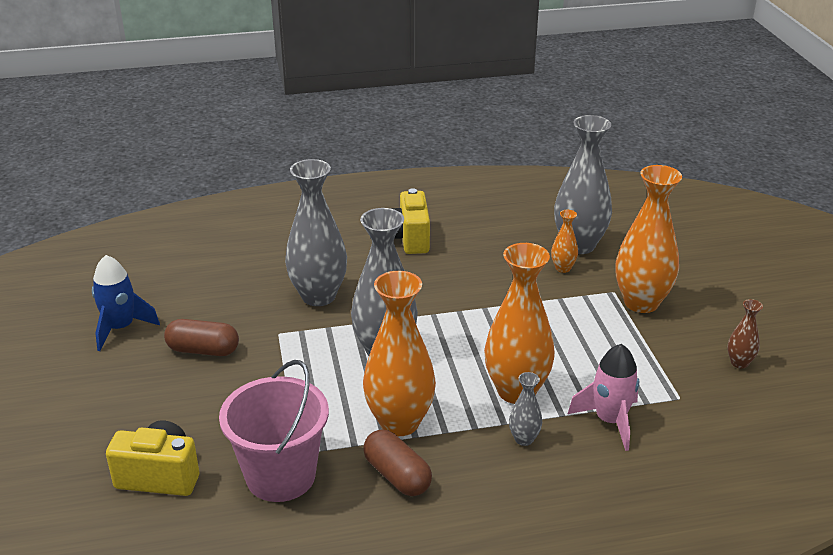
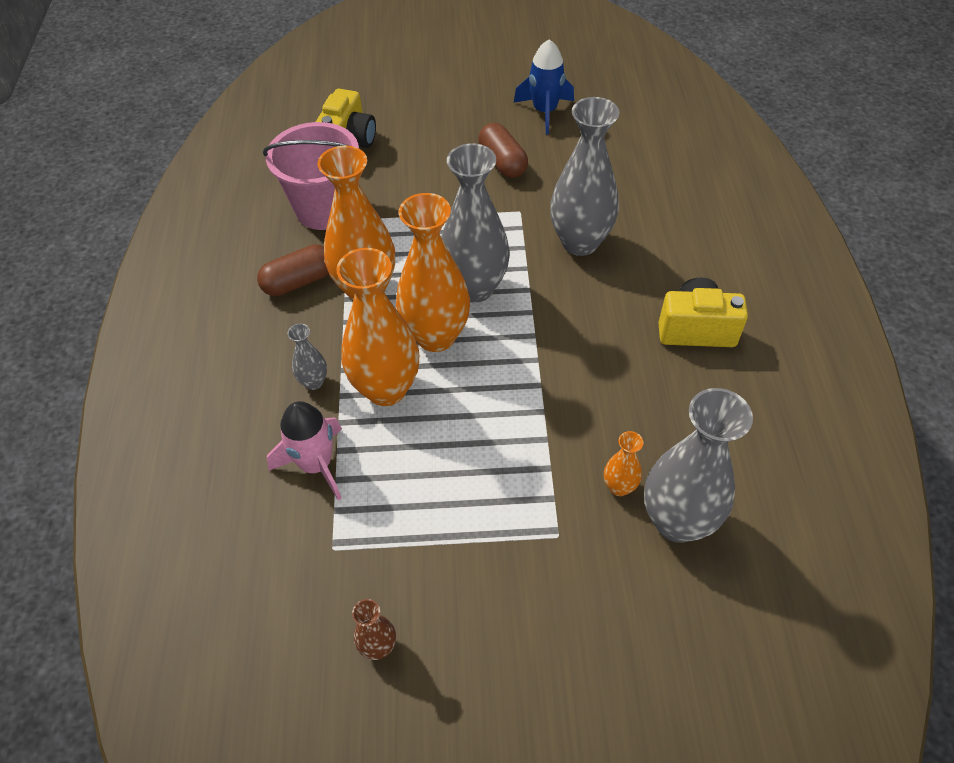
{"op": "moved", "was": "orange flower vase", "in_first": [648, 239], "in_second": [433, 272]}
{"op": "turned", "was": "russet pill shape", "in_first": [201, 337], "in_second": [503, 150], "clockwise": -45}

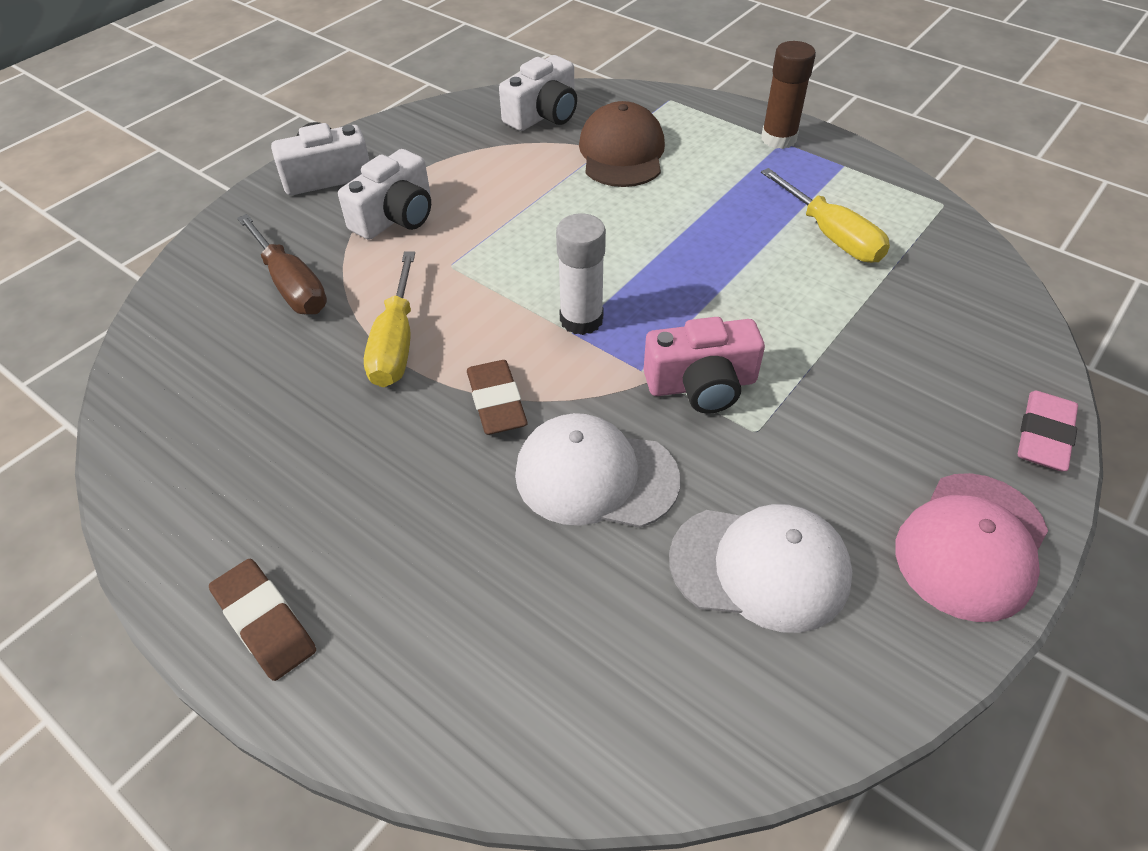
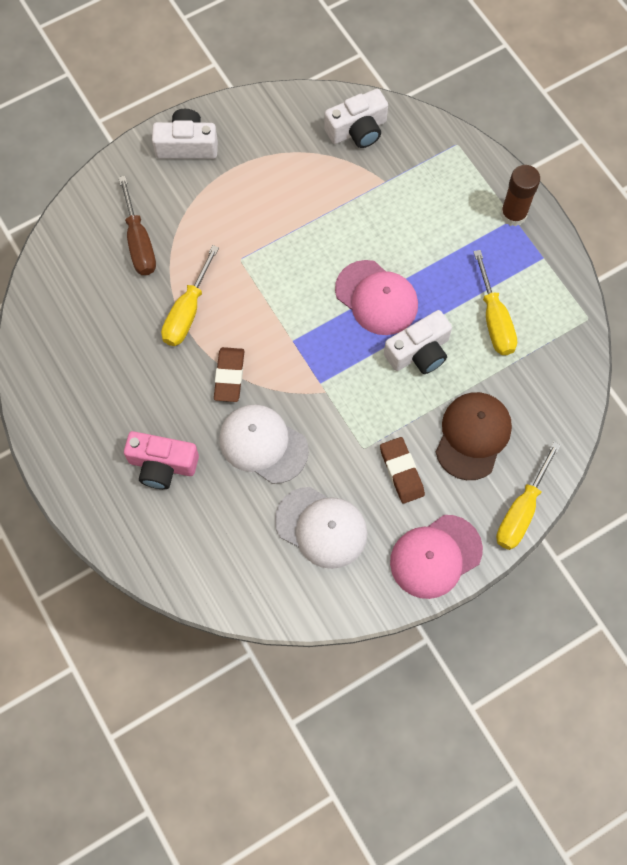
{"op": "moved", "was": "russet cap", "in_first": [622, 144], "in_second": [474, 436]}
{"op": "moved", "was": "white photo camera", "in_first": [384, 194], "in_second": [418, 342]}
{"op": "removed", "was": "white glue stick", "in_first": [581, 274]}
{"op": "moved", "was": "pink photo camera", "in_first": [704, 365], "in_second": [161, 460]}
{"op": "replaced", "was": "pink gum eraser", "now": "golden flat screwdriver", "in_first": [1048, 431], "in_second": [528, 495]}
{"op": "moved", "was": "russet gum eraser", "in_first": [262, 620], "in_second": [402, 470]}
{"op": "added", "now": "pink cap", "in_second": [376, 297]}

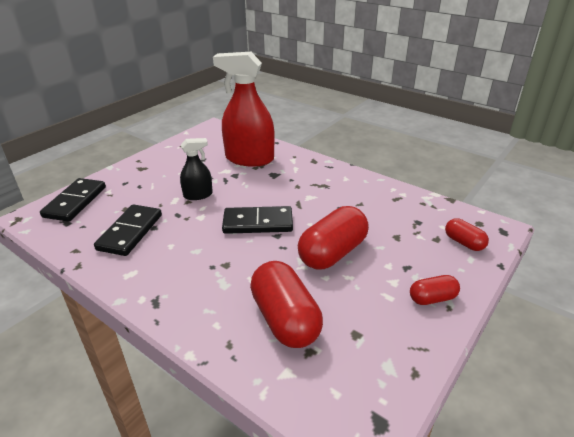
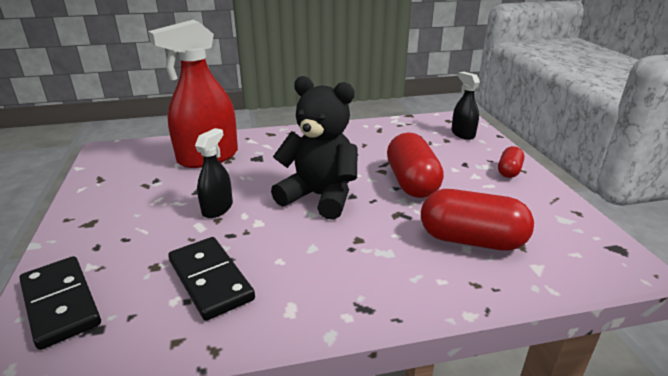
{"op": "replaced", "was": "black domino", "now": "black teddy bear", "in_first": [257, 220], "in_second": [314, 148]}
{"op": "replaced", "was": "crimson pill shape", "now": "black spray bottle", "in_first": [467, 234], "in_second": [465, 106]}

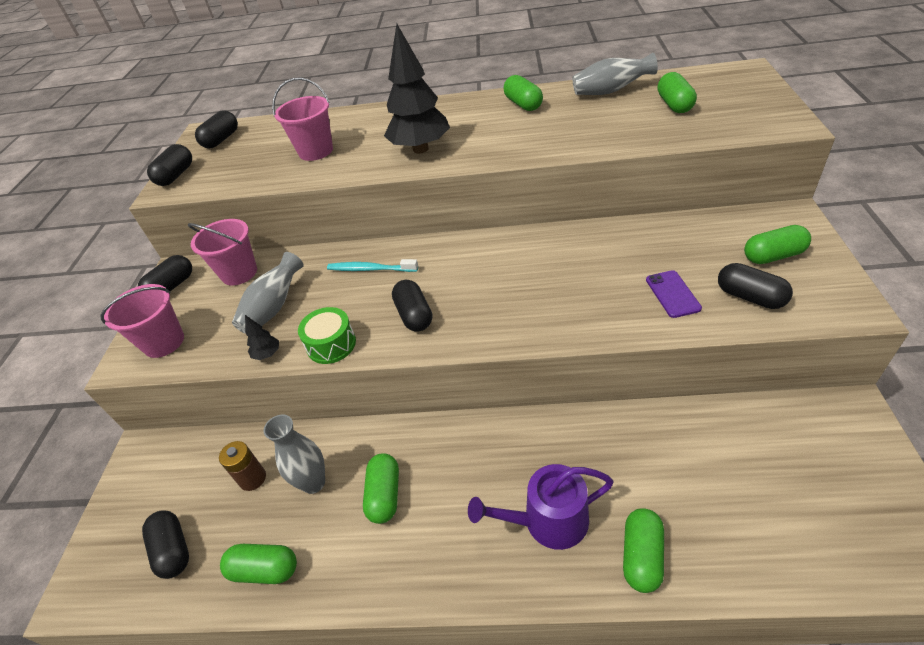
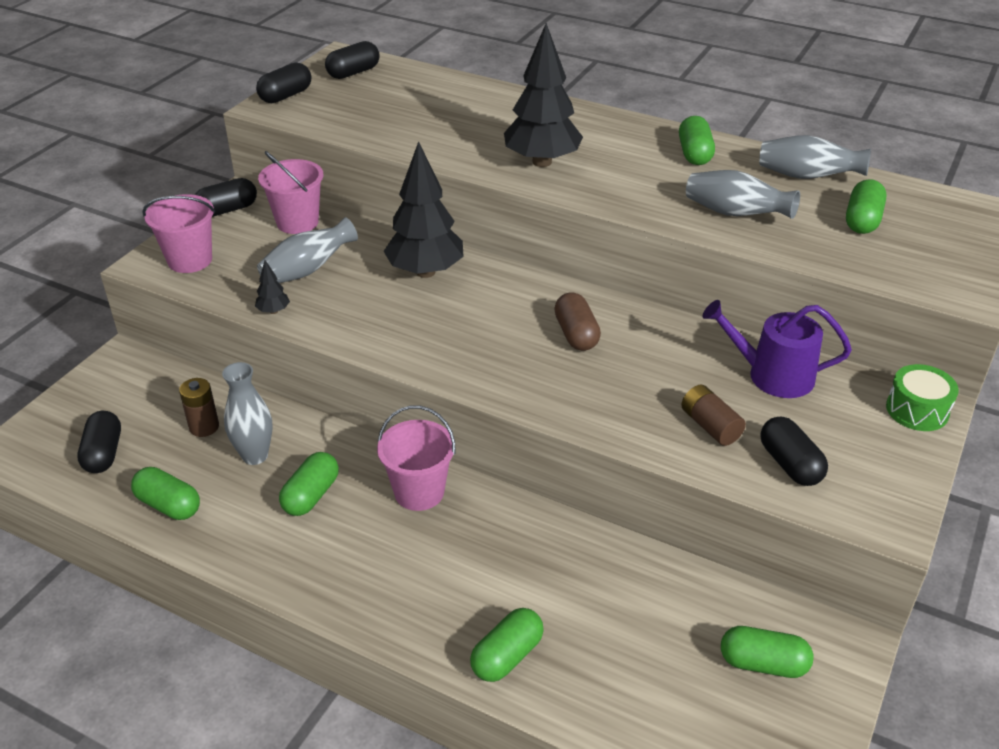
{"op": "moved", "was": "pink pail", "in_first": [302, 119], "in_second": [416, 458]}
{"op": "moved", "was": "emerald pill shape", "in_first": [777, 244], "in_second": [767, 652]}
{"op": "replaced", "was": "turquoise dental brush", "now": "black fir tree", "in_first": [372, 265], "in_second": [423, 209]}
{"op": "replaced", "was": "violet phone", "now": "russet battery", "in_first": [674, 294], "in_second": [713, 415]}
{"op": "removed", "was": "black pill shape", "in_first": [412, 306]}
{"op": "moved", "was": "emerald toy drum", "in_first": [327, 335], "in_second": [922, 397]}
{"op": "moved", "was": "violet watering pot", "in_first": [541, 507], "in_second": [777, 349]}
{"op": "added", "now": "grey flower vase", "in_second": [743, 194]}
{"op": "added", "now": "russet pill shape", "in_second": [577, 321]}

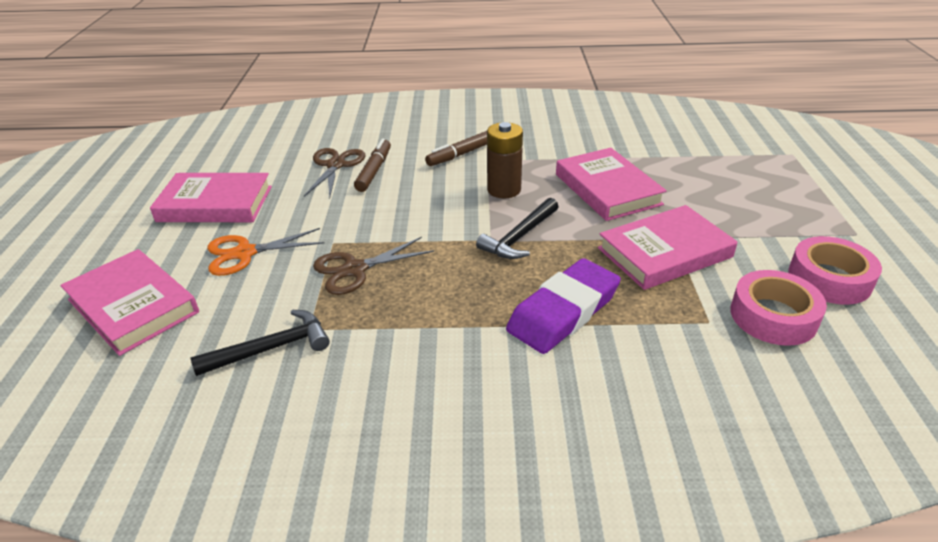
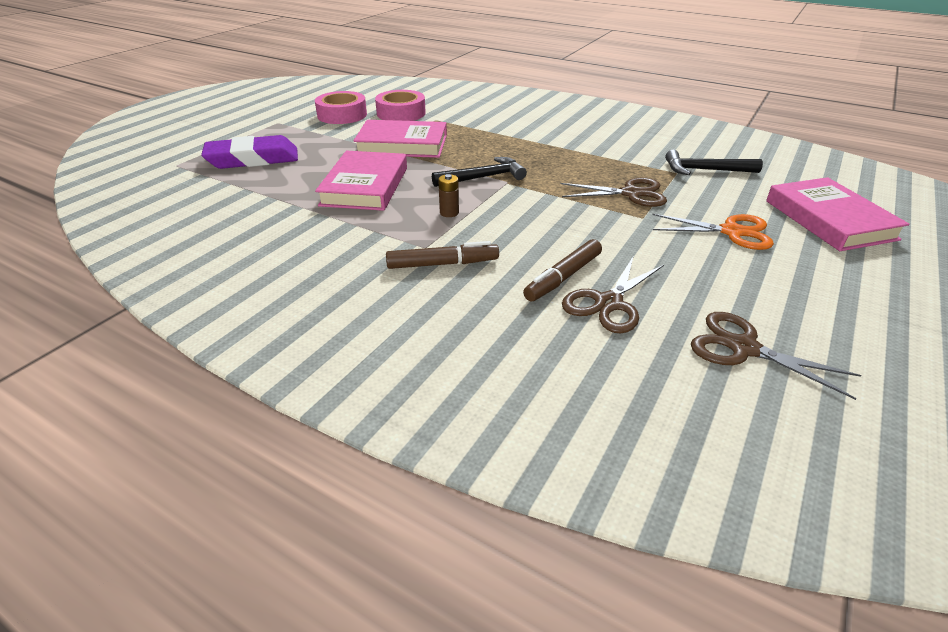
{"op": "resized", "was": "russet battery", "in_first": [505, 160], "in_second": [448, 195], "ratio": 0.53}
{"op": "removed", "was": "pink book", "in_first": [211, 197]}
{"op": "moved", "was": "violet gum eraser", "in_first": [563, 306], "in_second": [249, 152]}
{"op": "added", "now": "russet pair of scissors", "in_second": [776, 356]}

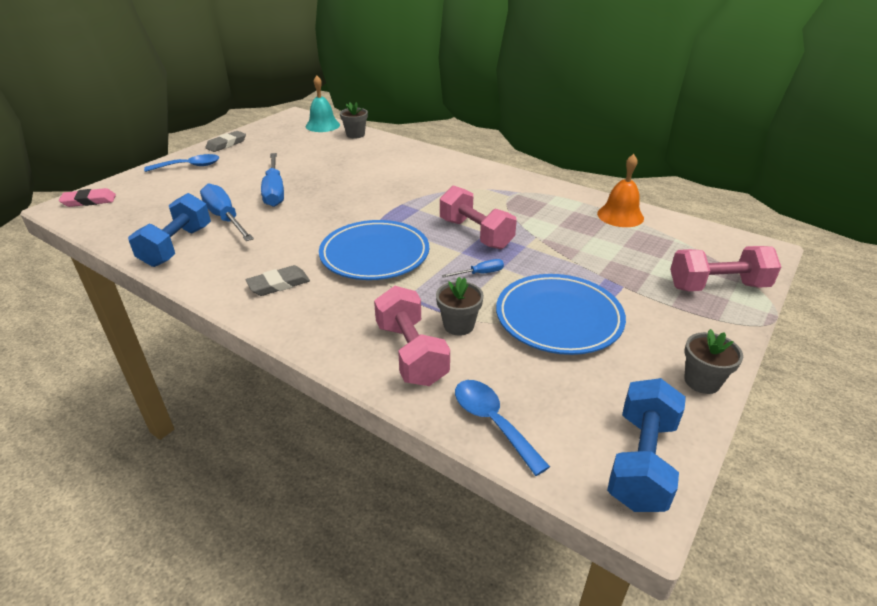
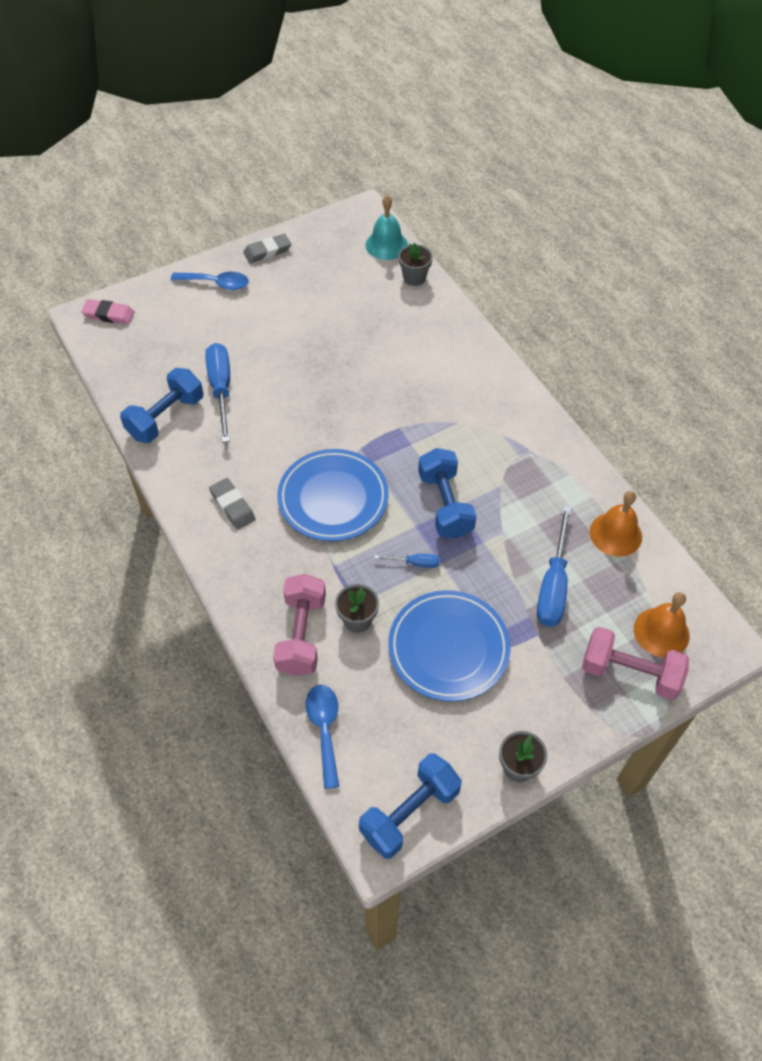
{"op": "moved", "was": "blue flat screwdriver", "in_first": [272, 180], "in_second": [554, 566]}
{"op": "recoloured", "was": "pink free weight", "now": "blue free weight", "in_first": [478, 217], "in_second": [447, 493]}
{"op": "turned", "was": "grey gum eraser", "in_first": [278, 280], "in_second": [232, 504], "clockwise": 60}
{"op": "added", "now": "orange bell", "in_second": [661, 624]}

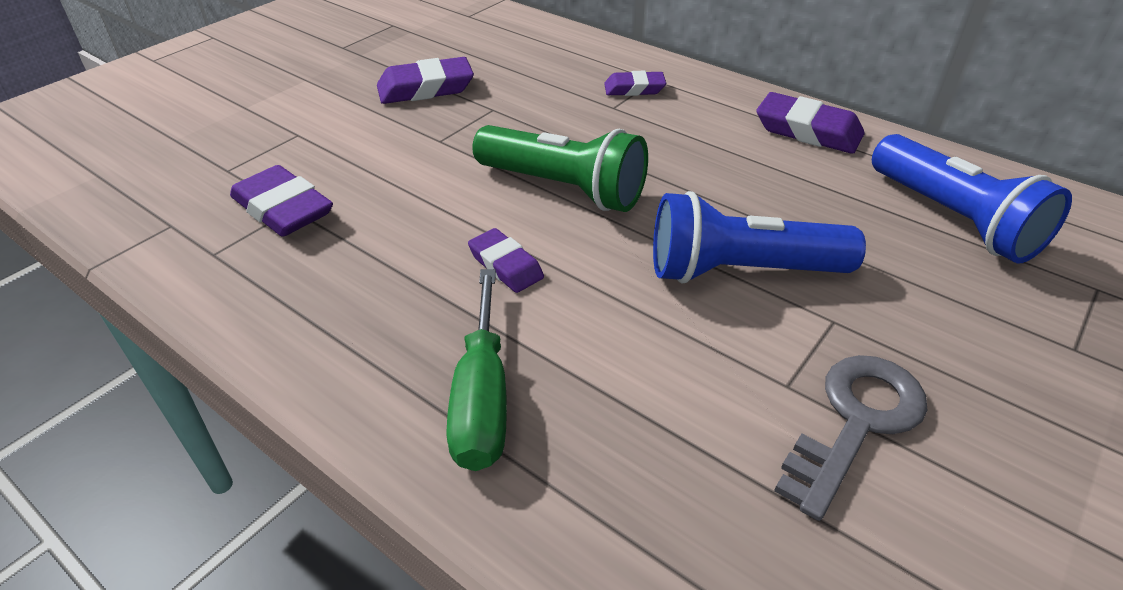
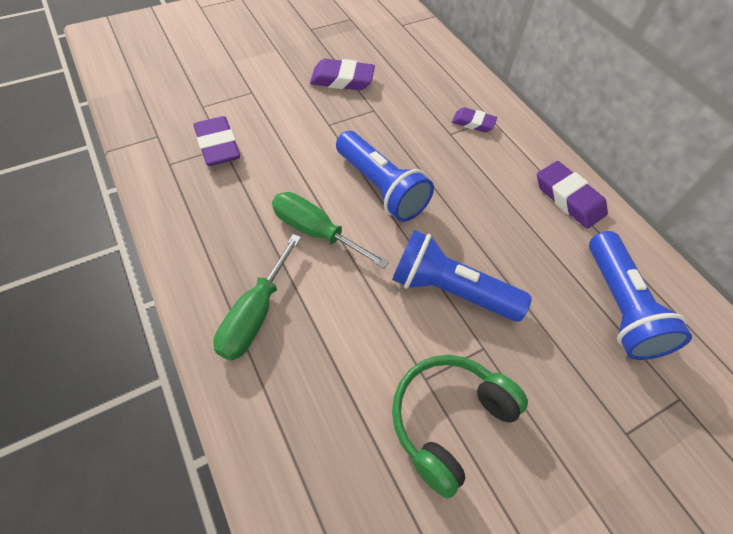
{"op": "recoloured", "was": "emerald flashlight", "now": "blue flashlight", "in_first": [560, 168], "in_second": [385, 176]}
{"op": "replaced", "was": "violet gum eraser", "now": "emerald flat screwdriver", "in_first": [506, 260], "in_second": [330, 230]}
{"op": "replaced", "was": "grey key", "now": "emerald over-ear headphones", "in_first": [851, 438], "in_second": [460, 426]}

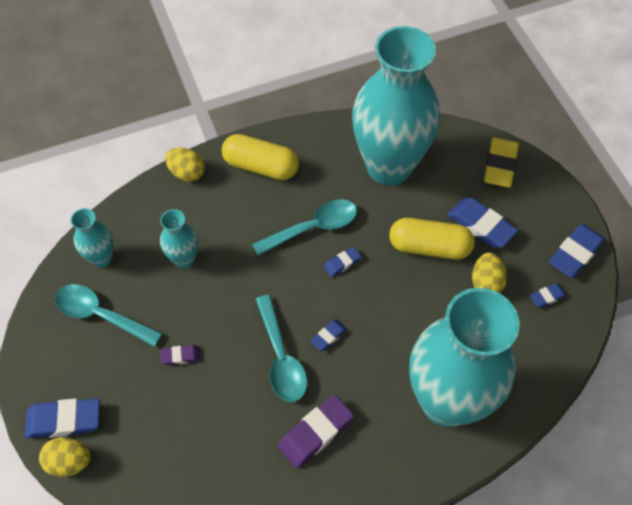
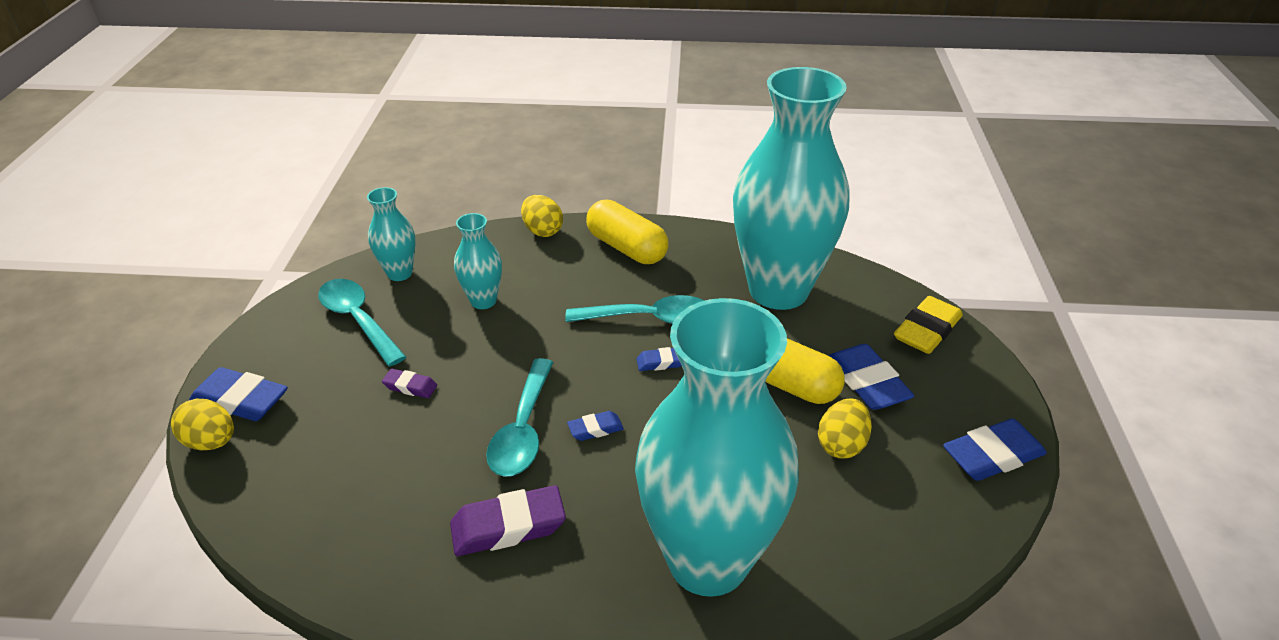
{"op": "removed", "was": "blue gum eraser", "in_first": [548, 295]}

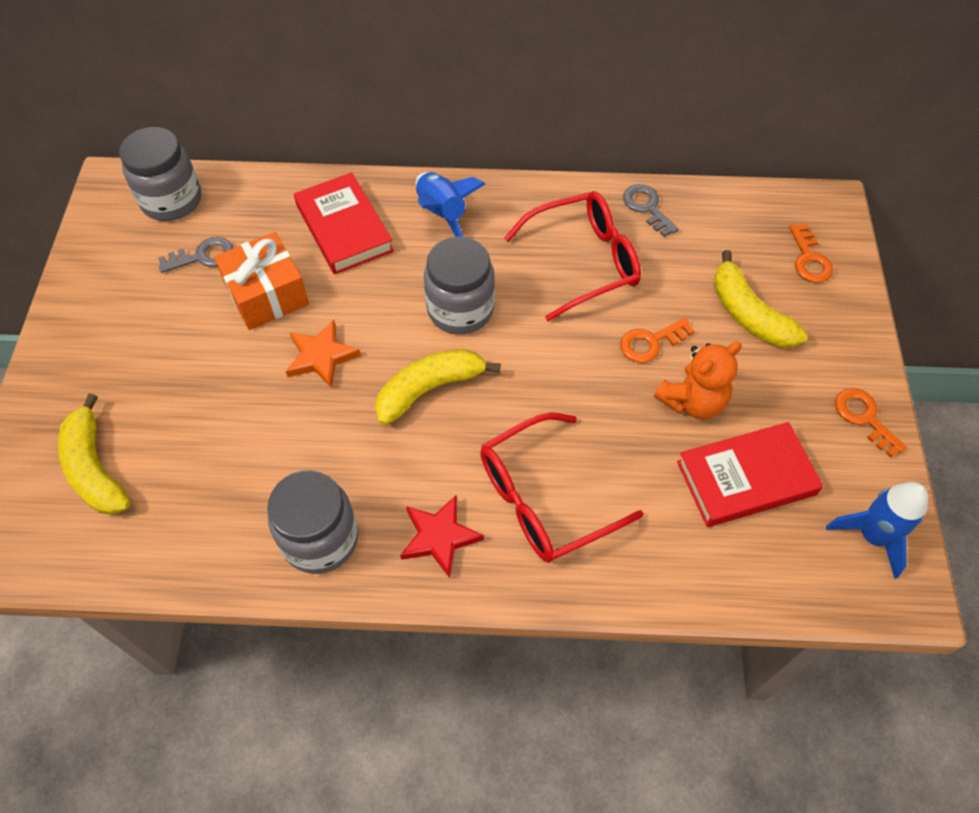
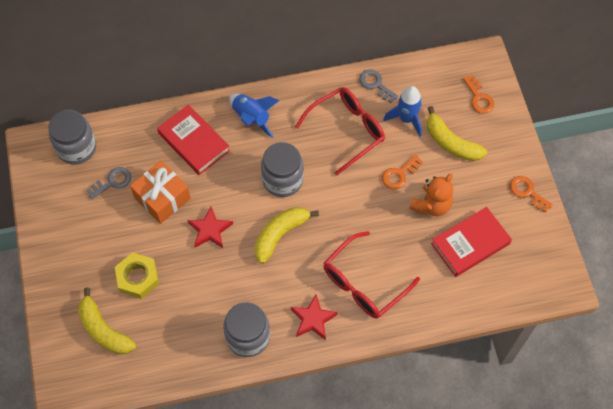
{"op": "recoloured", "was": "orange star shape", "now": "crimson star shape", "in_first": [323, 354], "in_second": [210, 227]}
{"op": "moved", "was": "blue rocket", "in_first": [877, 530], "in_second": [402, 111]}
{"op": "added", "now": "golden nut", "in_second": [137, 276]}

